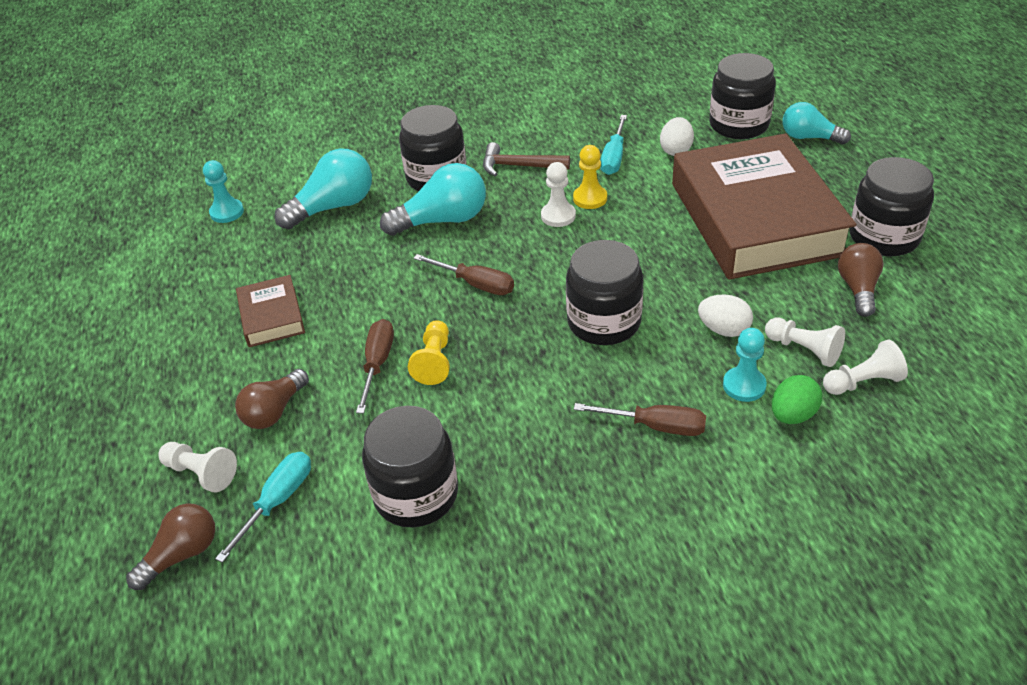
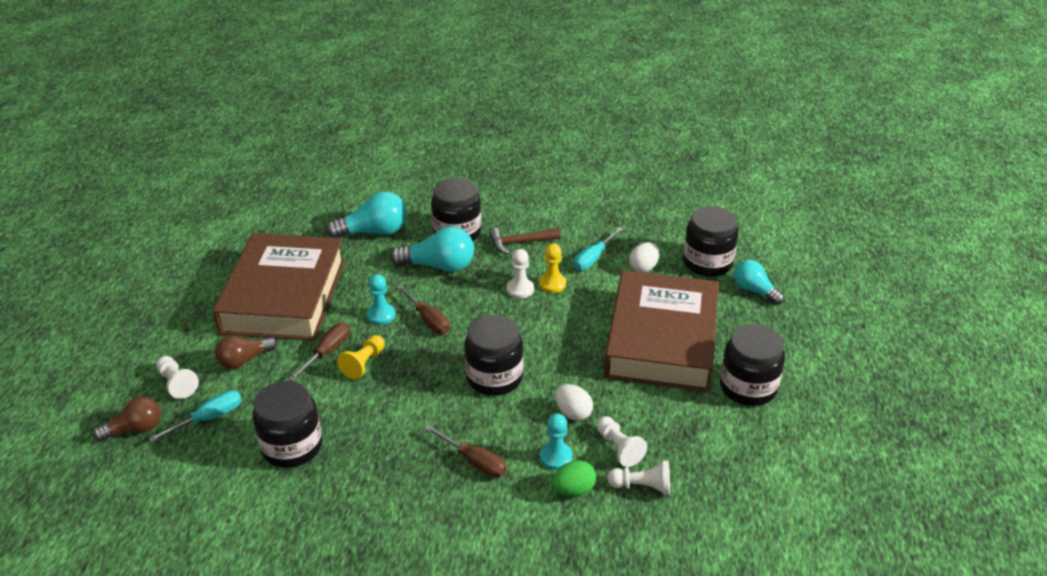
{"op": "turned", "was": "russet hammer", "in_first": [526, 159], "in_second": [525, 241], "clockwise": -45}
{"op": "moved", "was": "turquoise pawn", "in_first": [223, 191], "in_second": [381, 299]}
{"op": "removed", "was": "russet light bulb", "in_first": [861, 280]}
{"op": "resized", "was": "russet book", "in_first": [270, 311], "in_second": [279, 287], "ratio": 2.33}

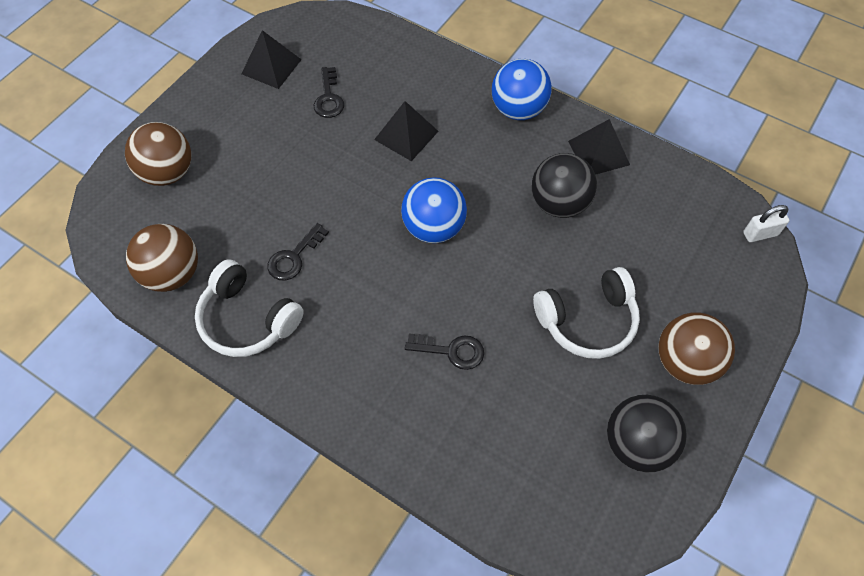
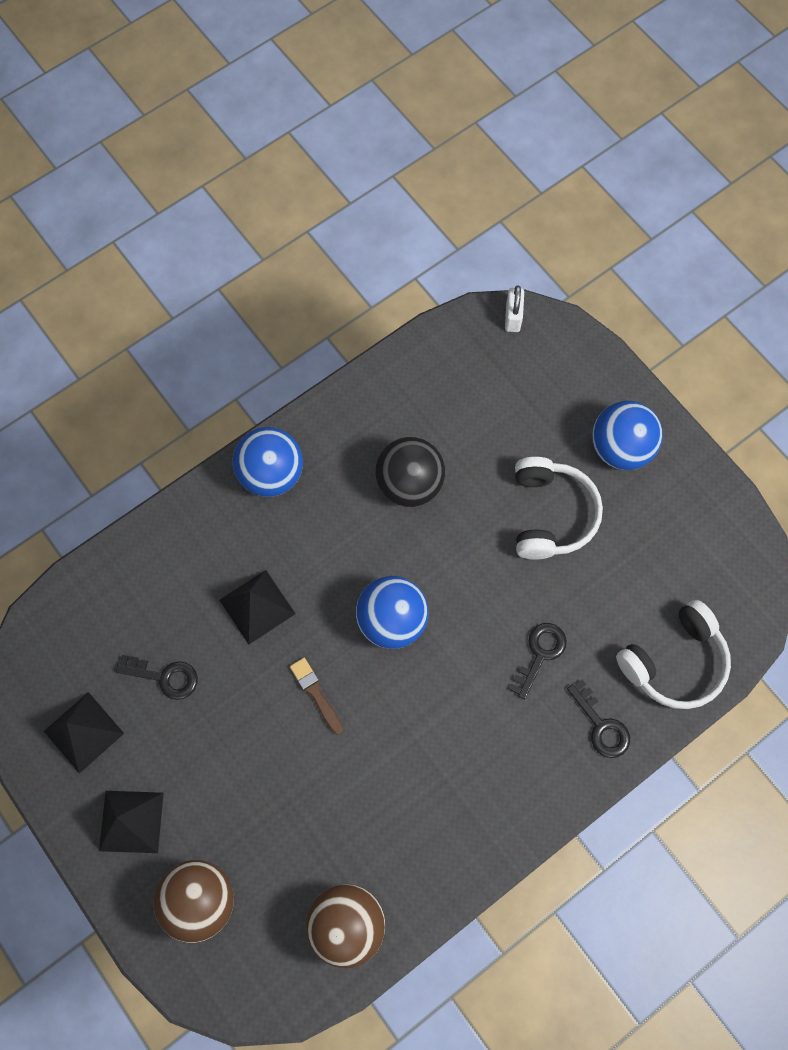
{"op": "moved", "was": "black pyramid shape", "in_first": [599, 147], "in_second": [131, 822]}
{"op": "moved", "was": "black key", "in_first": [298, 252], "in_second": [598, 719]}
{"op": "moved", "was": "white over-ear headphones", "in_first": [249, 308], "in_second": [673, 654]}
{"op": "recoloured", "was": "russet sphere", "now": "blue sphere", "in_first": [696, 348], "in_second": [627, 435]}
{"op": "removed", "was": "black sphere", "in_first": [647, 434]}
{"op": "added", "now": "russet paint brush", "in_second": [316, 696]}

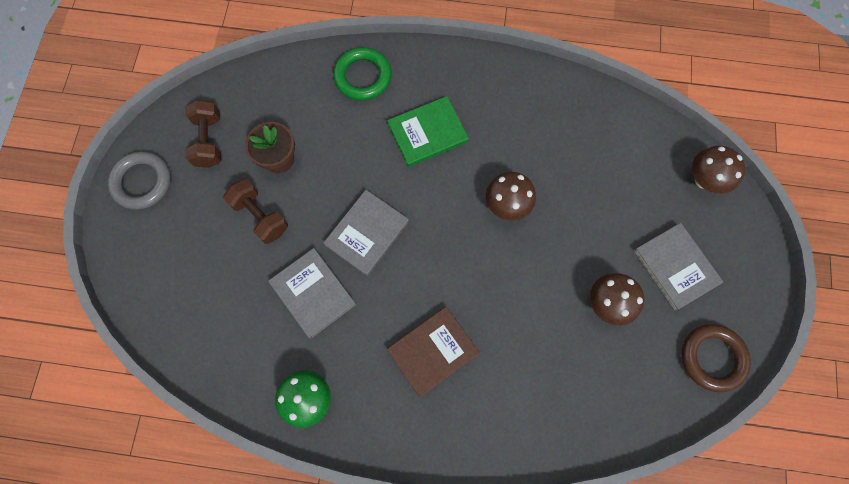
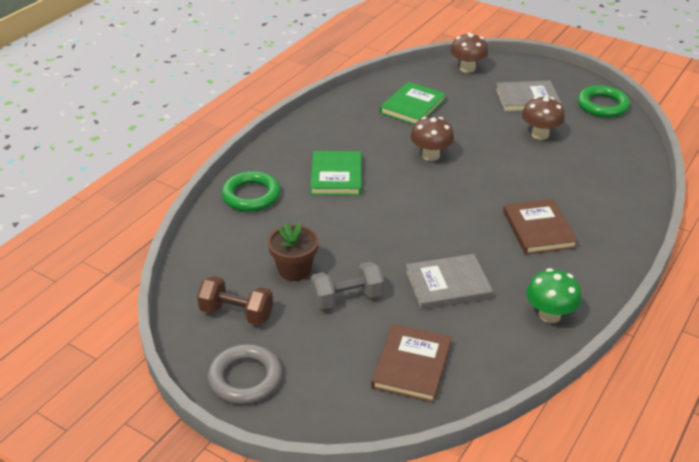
{"op": "recoloured", "was": "russet free weight", "now": "grey free weight", "in_first": [255, 211], "in_second": [347, 285]}
{"op": "removed", "was": "grey book", "in_first": [366, 233]}
{"op": "recoloured", "was": "russet ring", "now": "emerald ring", "in_first": [716, 358], "in_second": [604, 101]}
{"op": "added", "now": "emerald book", "in_second": [413, 103]}
{"op": "added", "now": "russet book", "in_second": [411, 363]}

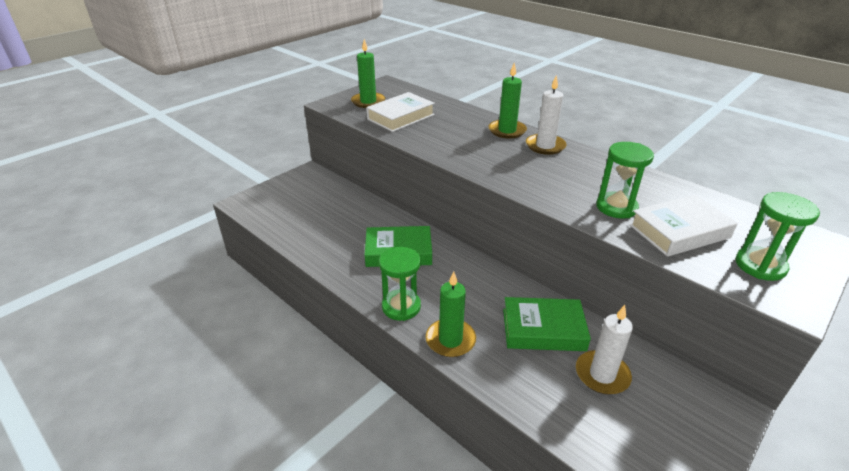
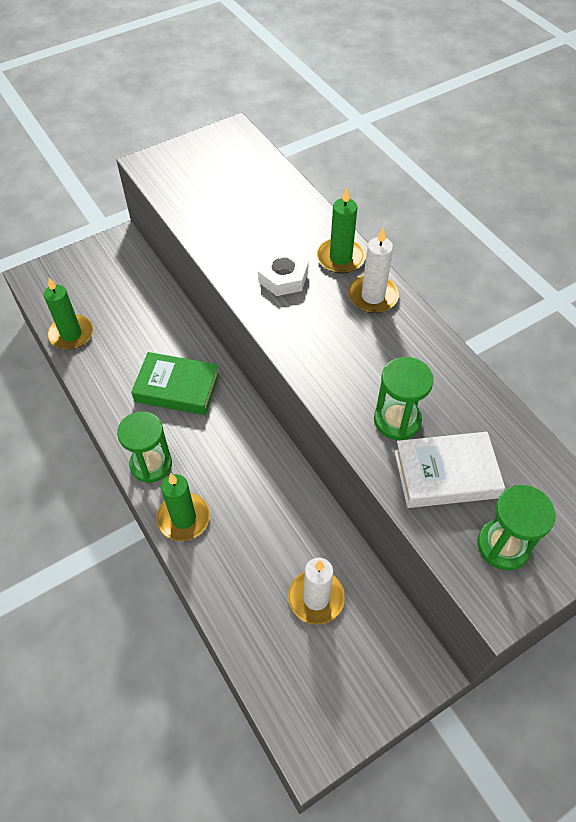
{"op": "moved", "was": "emerald candle", "in_first": [368, 73], "in_second": [68, 314]}
{"op": "removed", "was": "white book", "in_first": [400, 112]}
{"op": "removed", "was": "emerald book", "in_first": [547, 324]}
{"op": "added", "now": "white nut", "in_second": [283, 272]}

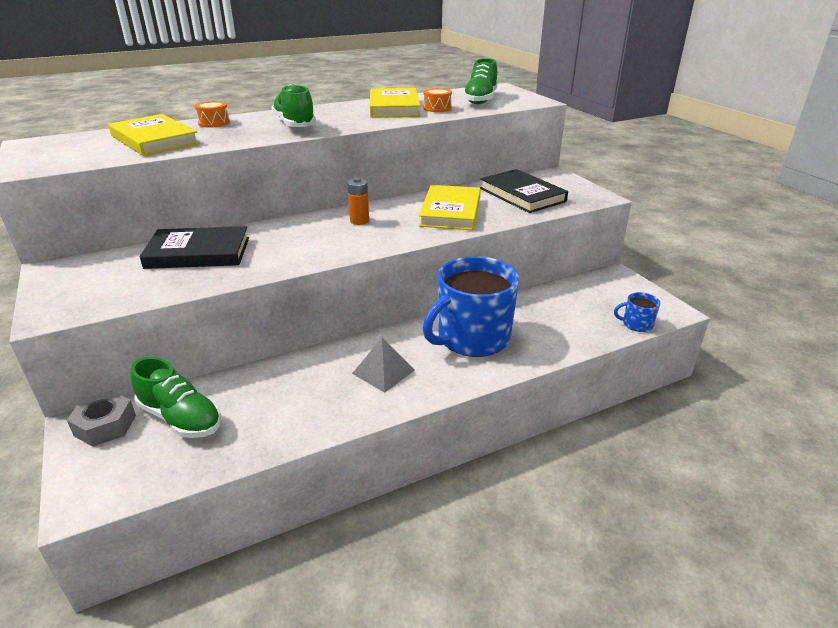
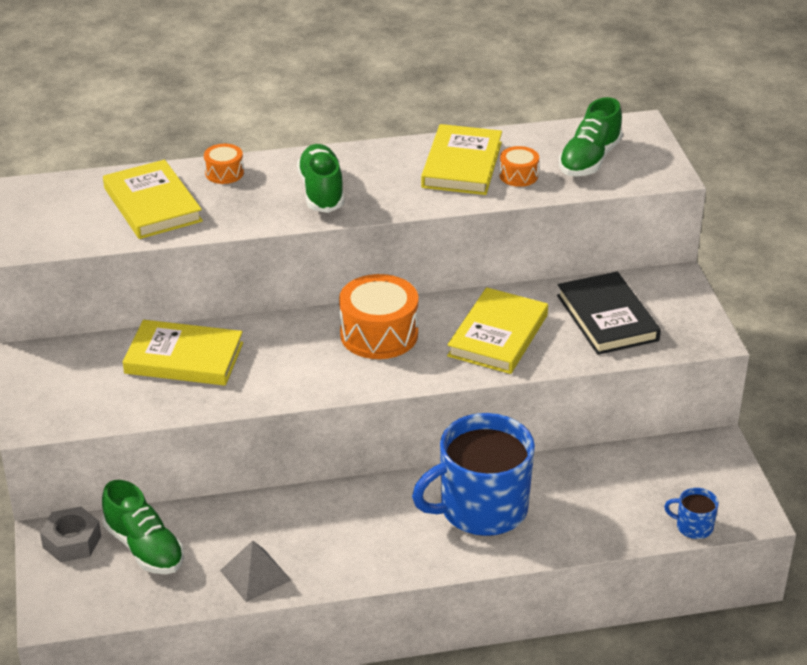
{"op": "replaced", "was": "orange battery", "now": "orange toy drum", "in_first": [358, 201], "in_second": [378, 316]}
{"op": "recoloured", "was": "black book", "now": "golden book", "in_first": [194, 247], "in_second": [183, 353]}
{"op": "moved", "was": "grey pyramid shape", "in_first": [383, 365], "in_second": [255, 571]}

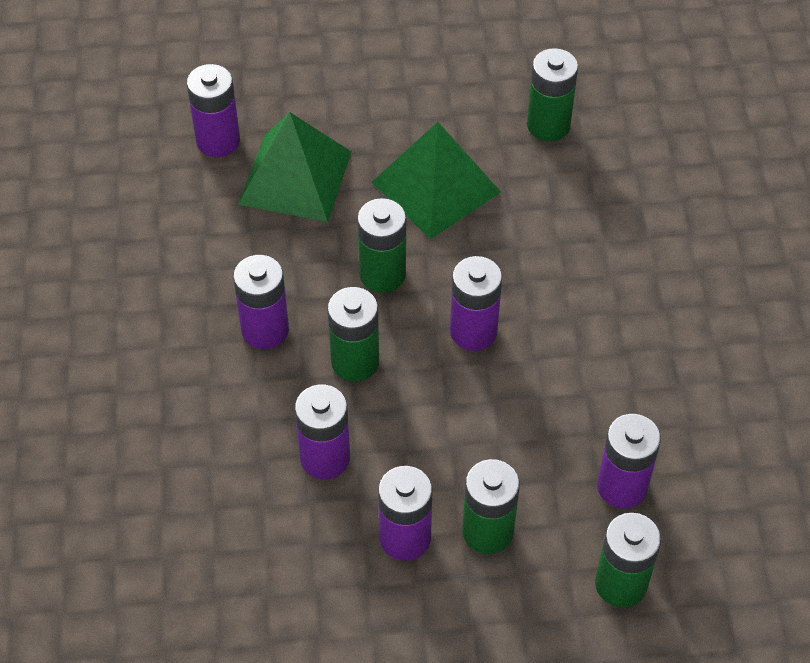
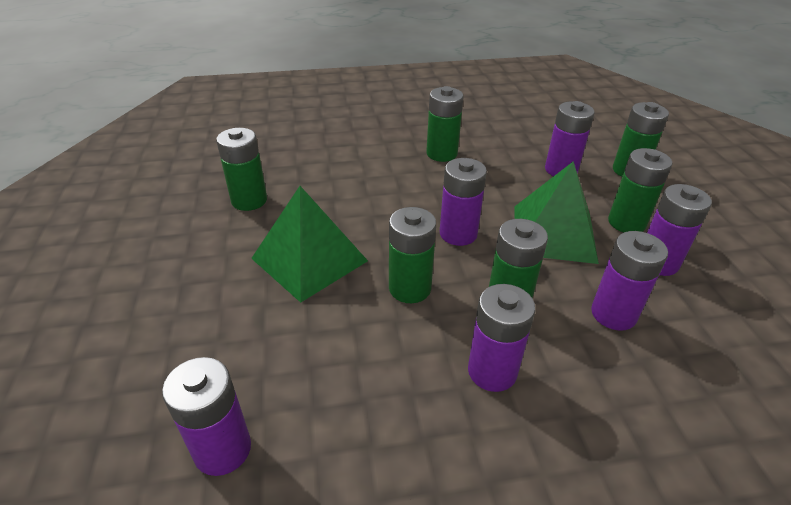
{"op": "moved", "was": "emerald pyramid shape", "in_first": [295, 167], "in_second": [557, 212]}
{"op": "added", "now": "emerald battery", "in_second": [445, 124]}

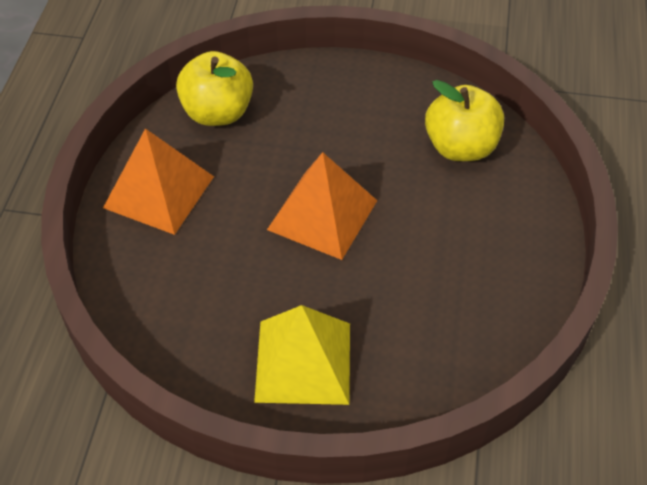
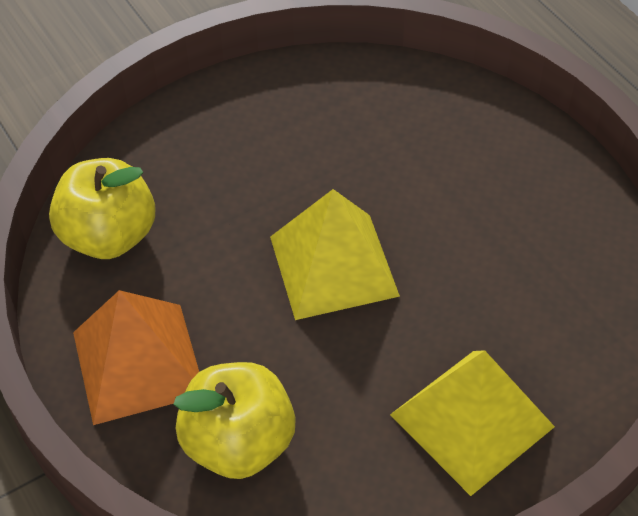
{"op": "moved", "was": "golden apple fruit", "in_first": [464, 120], "in_second": [234, 420]}
{"op": "recoloured", "was": "orange pyramid shape", "now": "golden pyramid shape", "in_first": [322, 206], "in_second": [335, 254]}

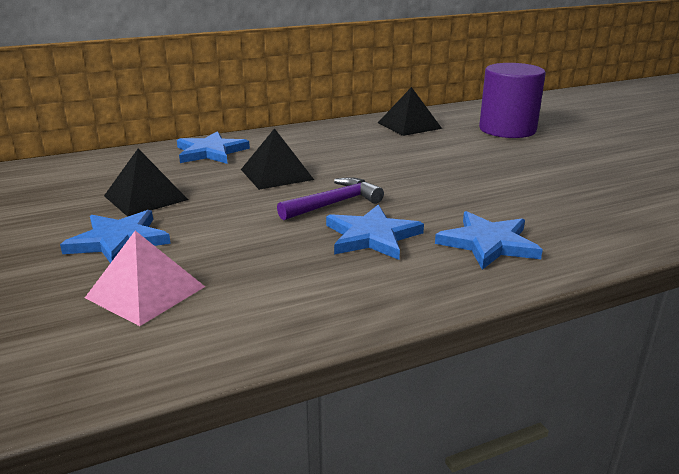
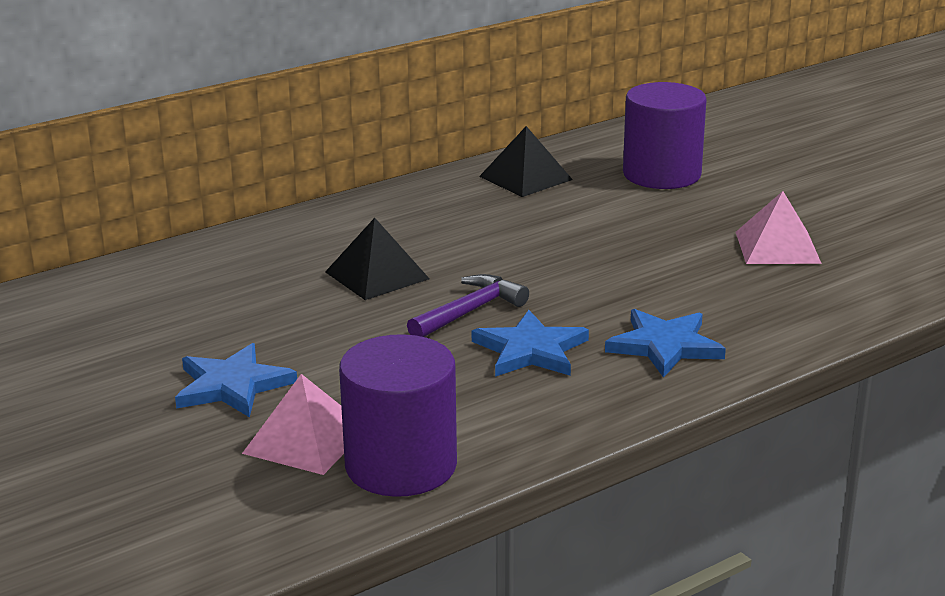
{"op": "removed", "was": "blue star shape", "in_first": [213, 147]}
{"op": "removed", "was": "black pyramid shape", "in_first": [146, 183]}
{"op": "added", "now": "pink pyramid shape", "in_second": [779, 227]}
{"op": "added", "now": "violet solid cylinder", "in_second": [398, 415]}

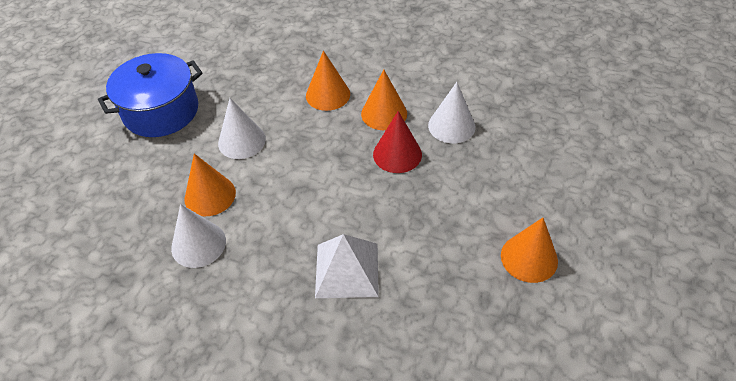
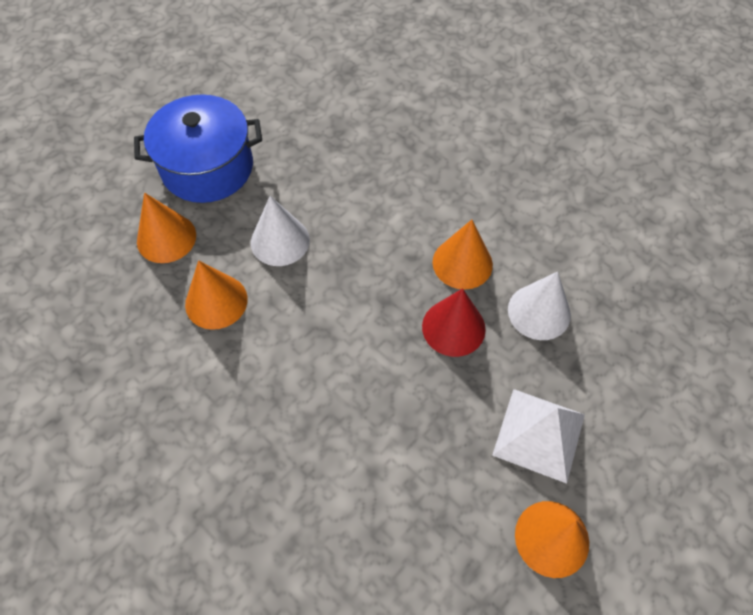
{"op": "moved", "was": "orange solid cone", "in_first": [328, 81], "in_second": [166, 228]}
{"op": "removed", "was": "white solid cone", "in_first": [198, 236]}
{"op": "moved", "was": "white pyramid shape", "in_first": [347, 266], "in_second": [538, 436]}

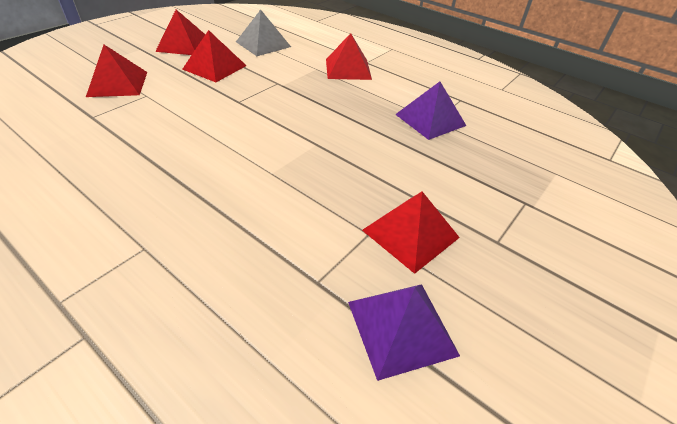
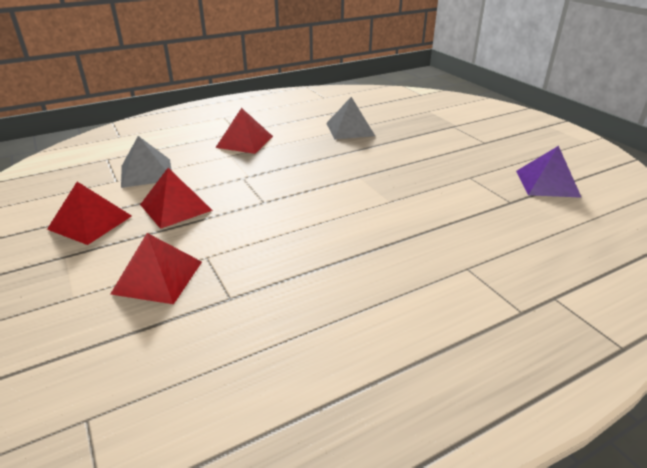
{"op": "recoloured", "was": "violet pyramid shape", "now": "grey pyramid shape", "in_first": [430, 110], "in_second": [350, 118]}
{"op": "removed", "was": "crimson pyramid shape", "in_first": [411, 233]}

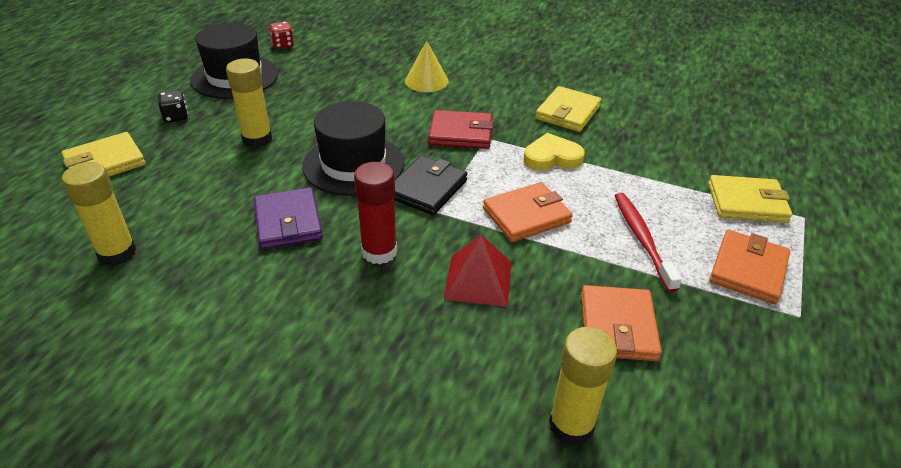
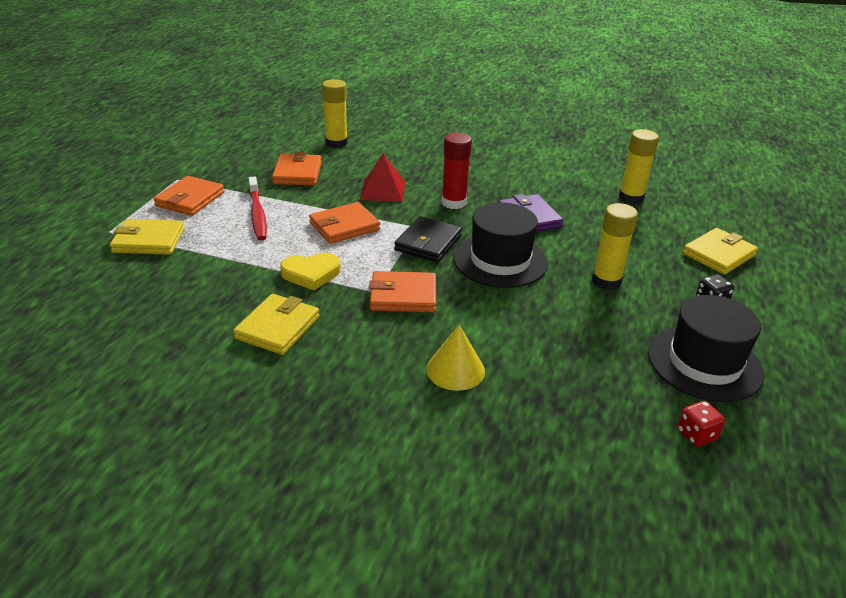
{"op": "recoloured", "was": "crimson card wallet", "now": "orange card wallet", "in_first": [461, 129], "in_second": [402, 291]}

